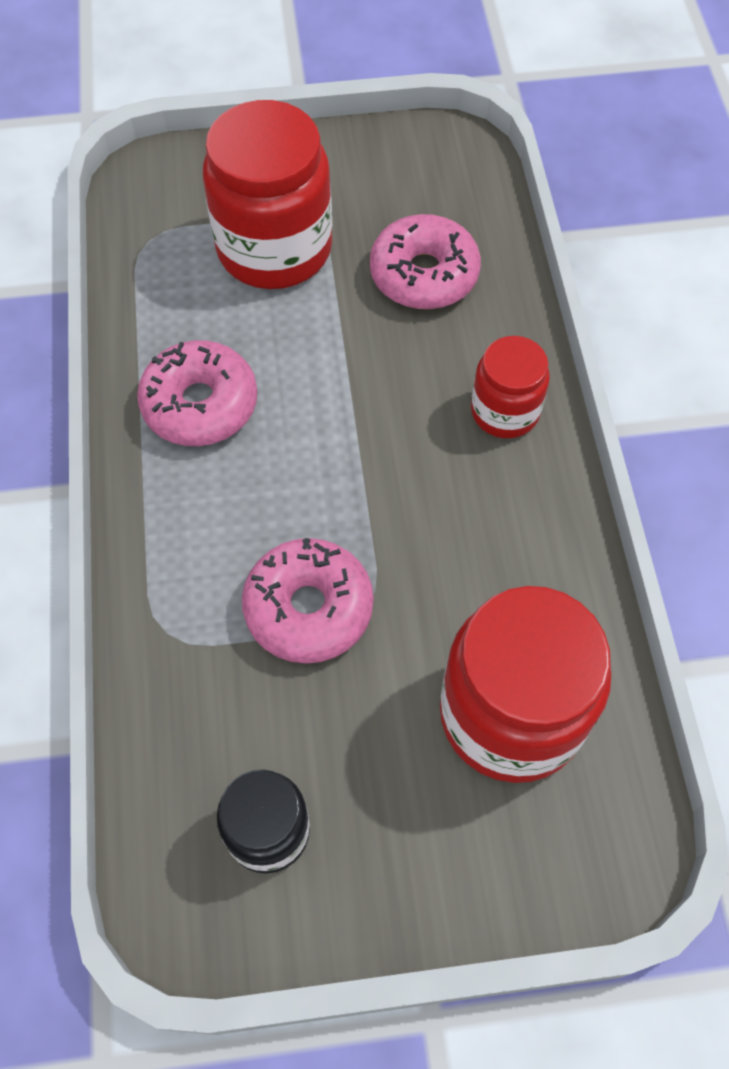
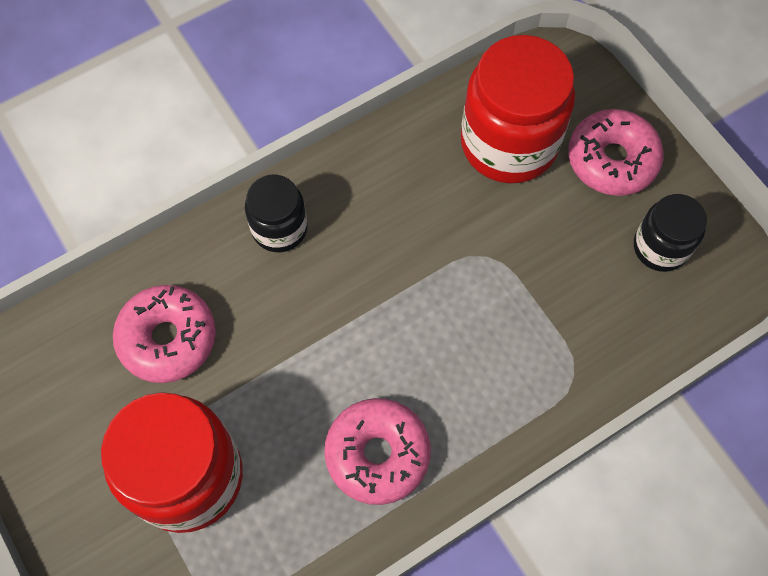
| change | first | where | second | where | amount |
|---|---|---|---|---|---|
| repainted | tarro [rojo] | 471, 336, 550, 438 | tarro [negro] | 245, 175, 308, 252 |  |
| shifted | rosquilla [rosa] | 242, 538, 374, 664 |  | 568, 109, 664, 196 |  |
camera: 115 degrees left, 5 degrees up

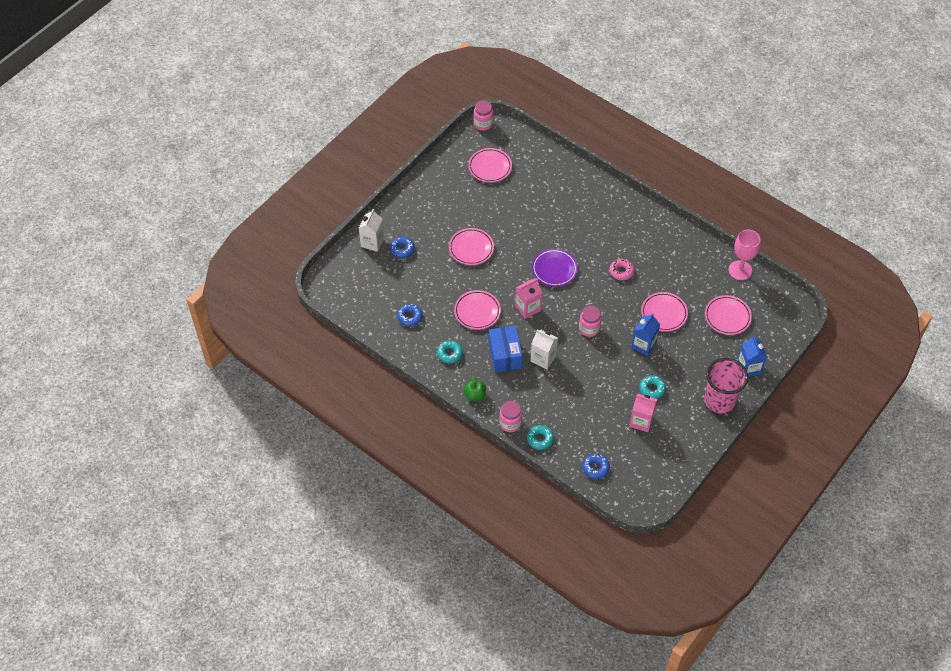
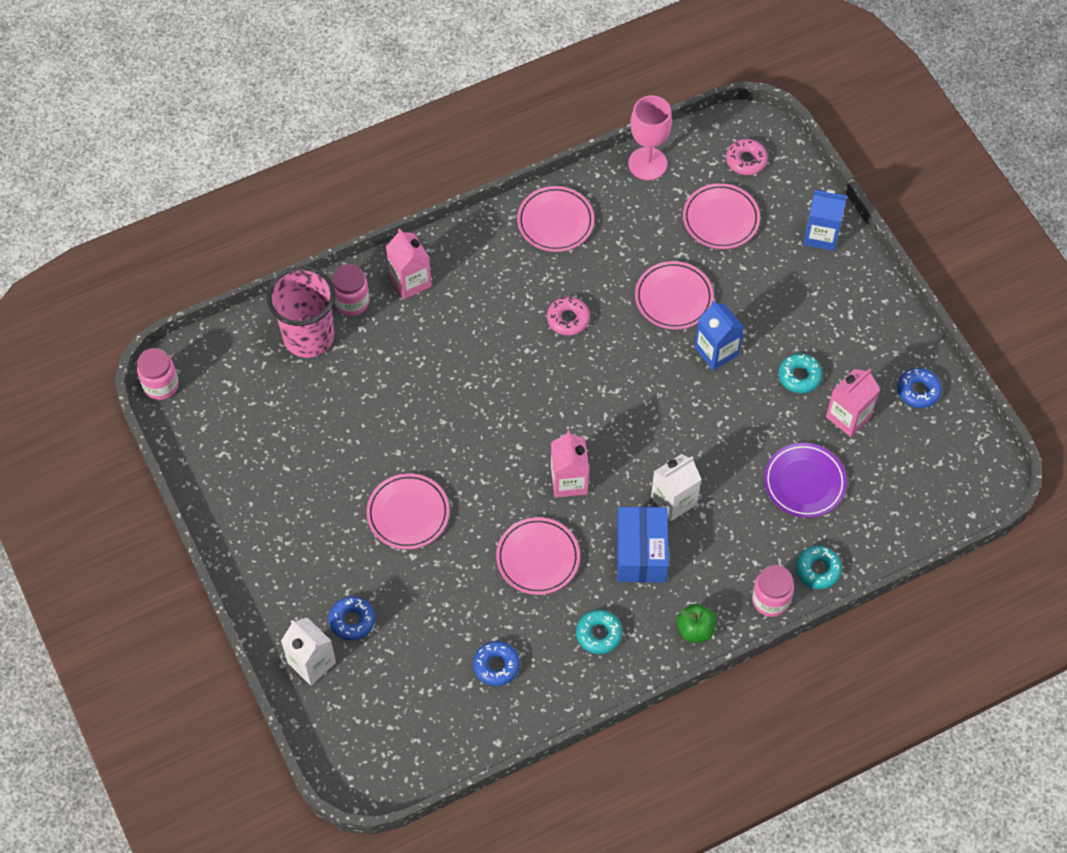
| change | first | where | second | where | amount |
|---|---|---|---|---|---|
| shifted | plato [rosa] | 468, 148, 512, 183 |  | 517, 186, 594, 252 |  |
| shifted | plato [morado] | 532, 249, 578, 287 |  | 764, 443, 847, 518 |  |
| shifted | tarro [rosa] | 579, 306, 602, 337 |  | 332, 264, 370, 316 |  |
| rotated | caja [azul] | 489, 326, 523, 372 |  | 617, 507, 669, 583 | 75 degrees clockwise |
| shifted | vaso [rosa] | 705, 358, 748, 413 |  | 267, 266, 335, 358 |  |
| shifted | rosquilla [azul] | 583, 454, 610, 479 |  | 897, 368, 942, 408 |  |
| new |  |  | rosquilla [rosa] | 726, 139, 767, 175 |  |
| new |  |  | cartón de leche [rosa] | 386, 229, 432, 299 |  |
camera: 65 degrees left, 5 degrees up

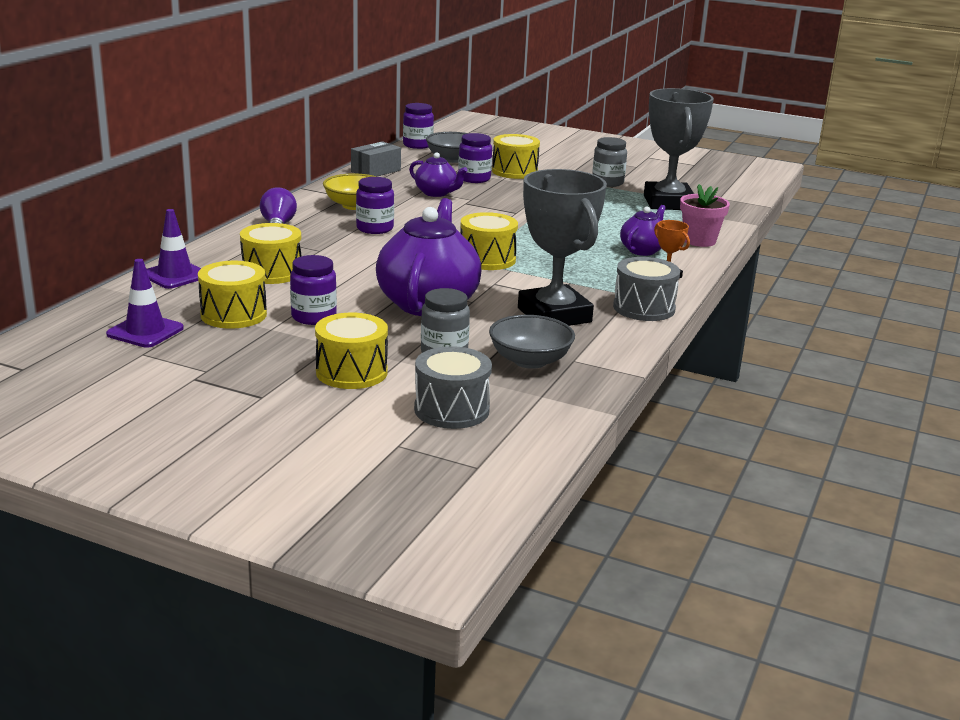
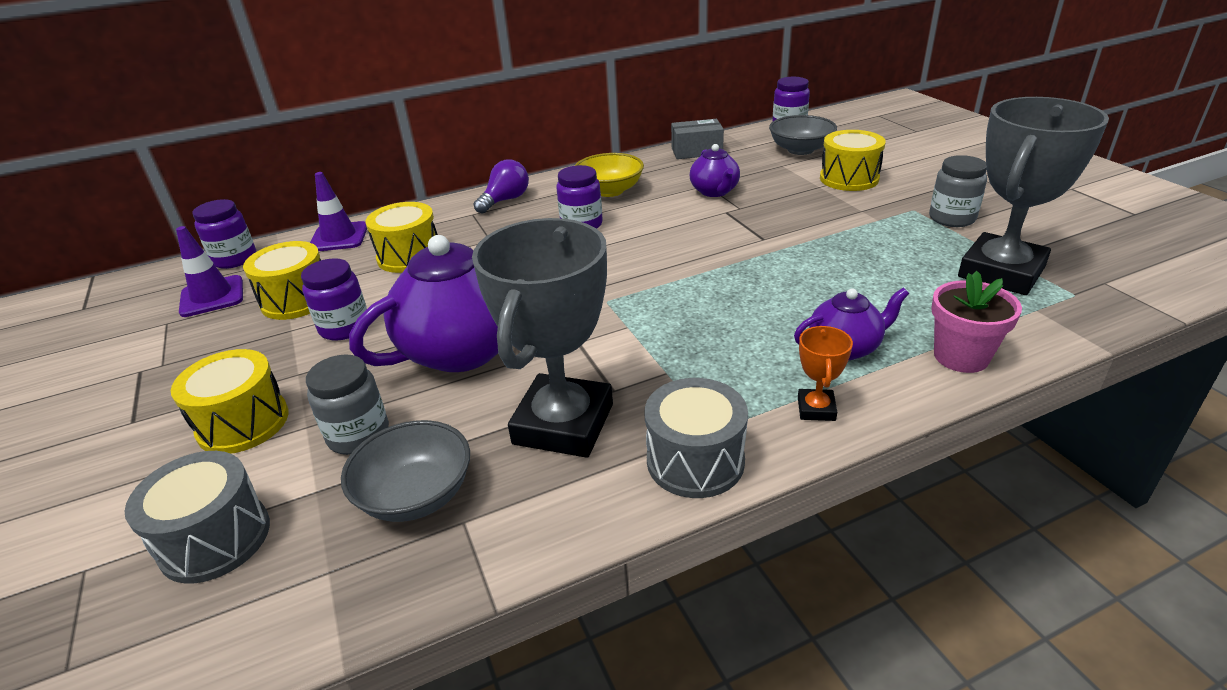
| change | first | where | second | where | amount |
|---|---|---|---|---|---|
| shifted | tarro [morado] | 458, 133, 492, 183 |  | 192, 199, 256, 269 |  |
| gone | tambor [amarillo] | 460, 212, 518, 270 |  |  |  |
camera: 45 degrees right, 10 degrees up

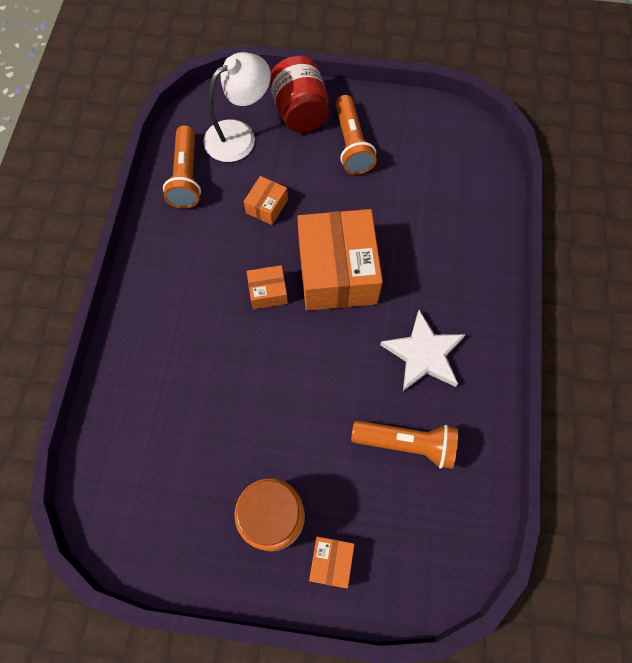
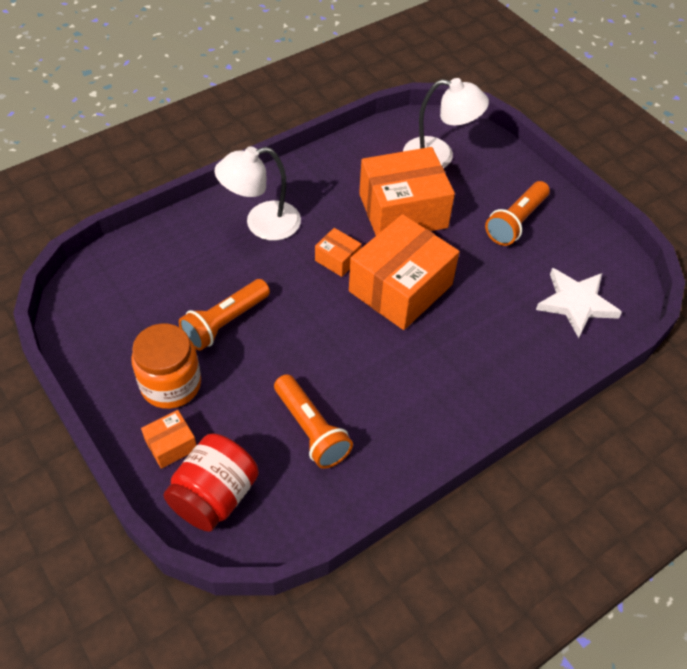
| change | first | where | second | where | amount |
|---|---|---|---|---|---|
| shifted | tarro [rojo] | 270, 56, 329, 133 |  | 163, 434, 259, 532 |  |
| shifted | lámpara de mano [naranja] | 163, 125, 201, 209 |  | 179, 279, 270, 350 |  |
| scaled | caja [naranja] | 244, 176, 288, 225 |  | 359, 147, 455, 236 | x2.24 |
| shifted | estrella [blanco] | 380, 310, 466, 391 |  | 536, 268, 622, 338 |  |
| new |  |  | lámpara [blanco] | 215, 146, 301, 241 |  |
camera: 45 degrees right, 15 degrees down

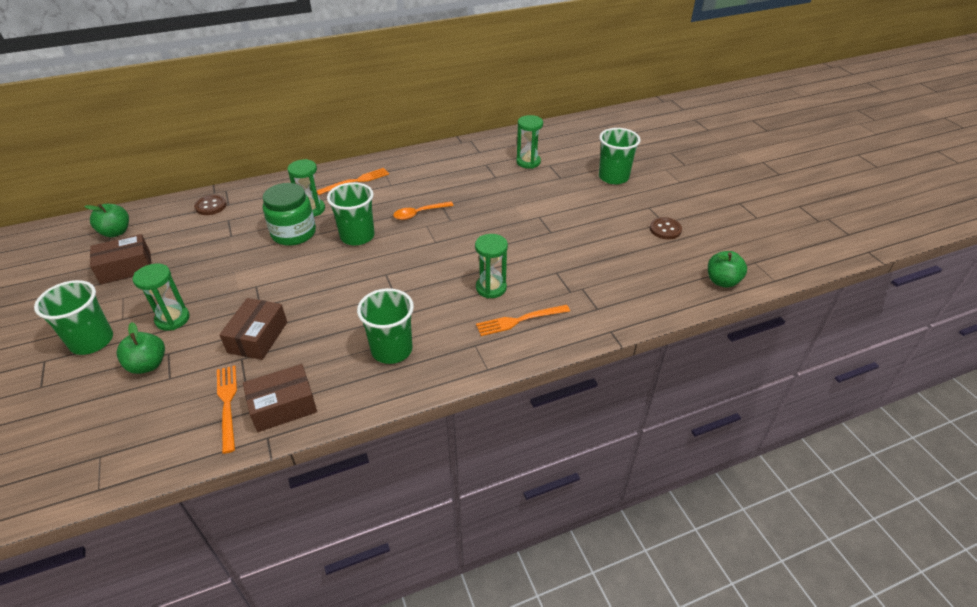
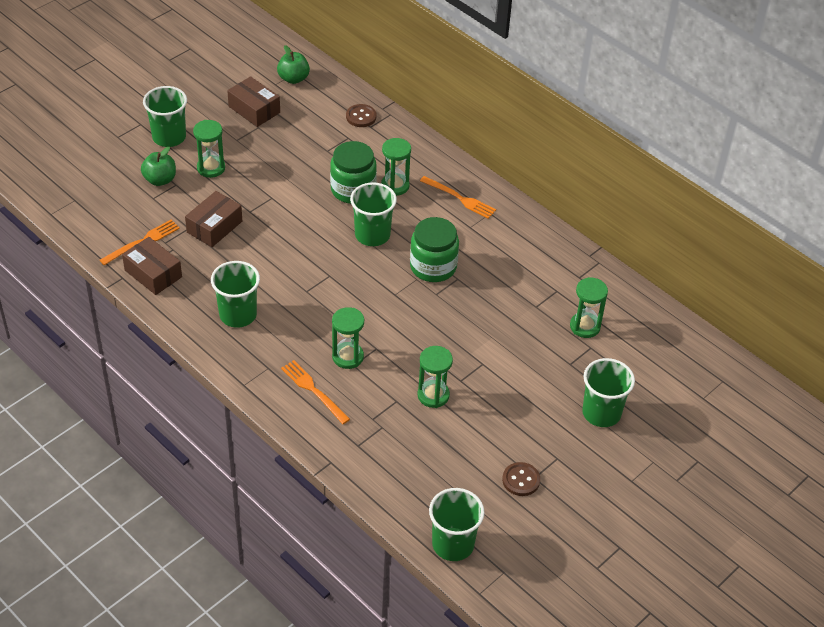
| change | first | where | second | where | amount |
|---|---|---|---|---|---|
| swapped | cuchara [naranja] | 393, 201, 454, 220 | tarro [verde] | 410, 217, 459, 282 |  |
| swapped | manzana [verde] | 708, 251, 747, 288 | vaso [verde] | 429, 488, 484, 561 |  |
| rotated | caja [marrón] | 219, 298, 287, 360 |  | 185, 191, 242, 247 | 45 degrees counterclockwise |
| new |  |  | reloj de arena [verde] | 417, 346, 453, 408 |  |
camera: 65 degrees right, 5 degrees up

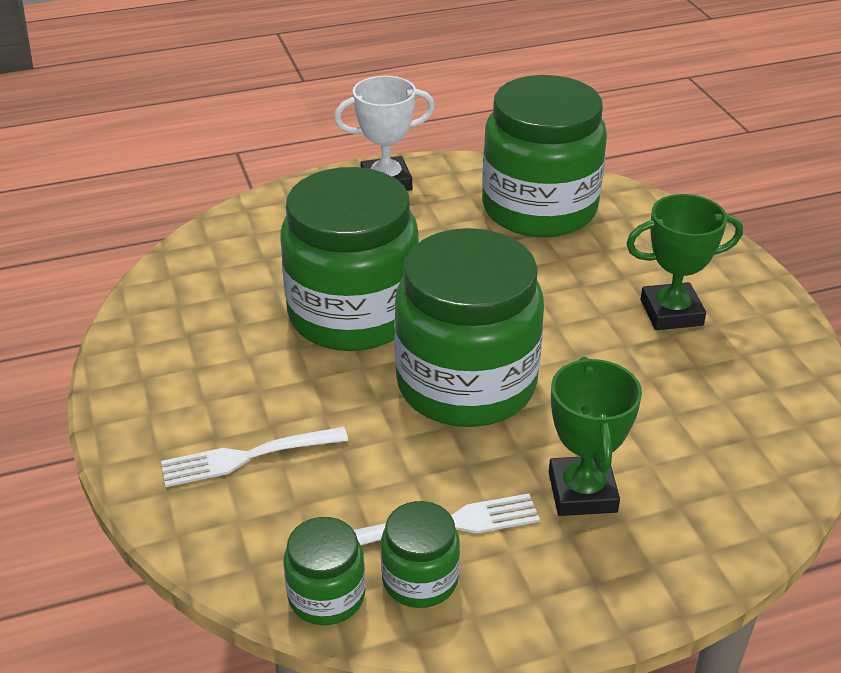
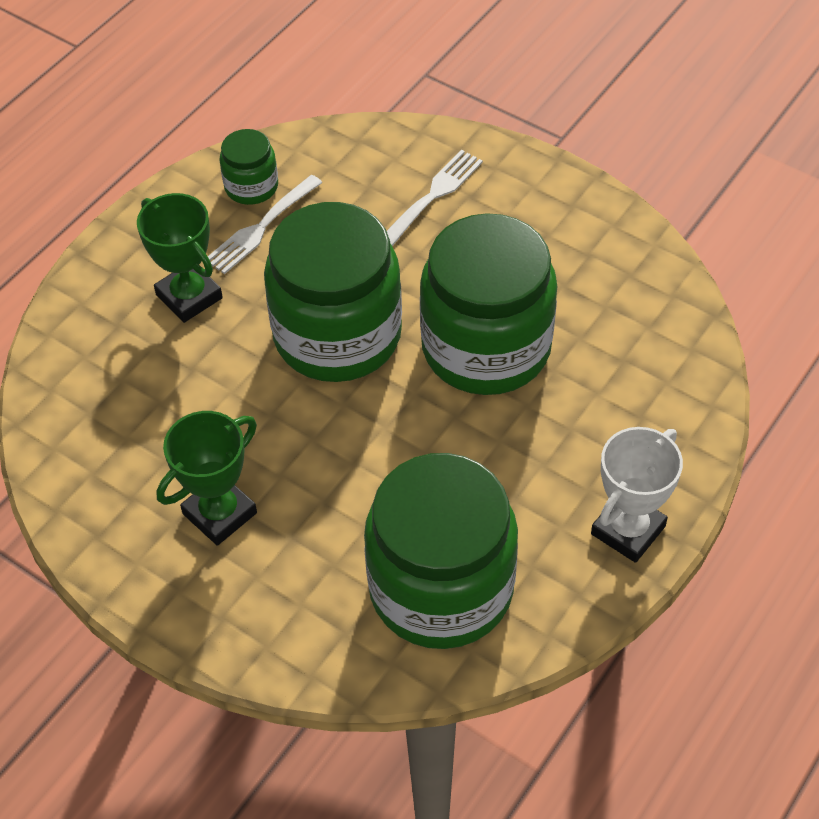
| change | first | where | second | where | amount |
|---|---|---|---|---|---|
| gone | tarro [verde] | 284, 517, 365, 625 |  |  |  |
camera: 145 degrees right, 15 degrees up

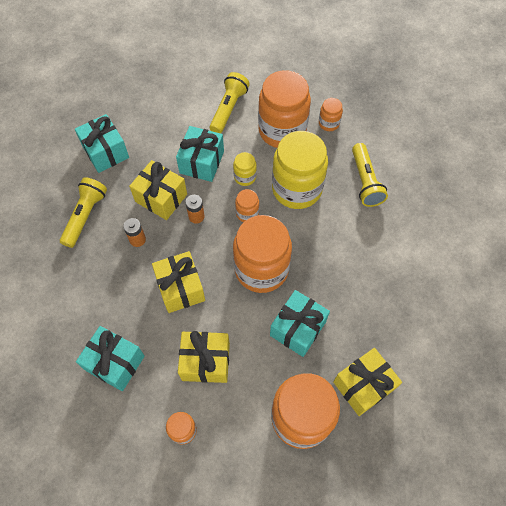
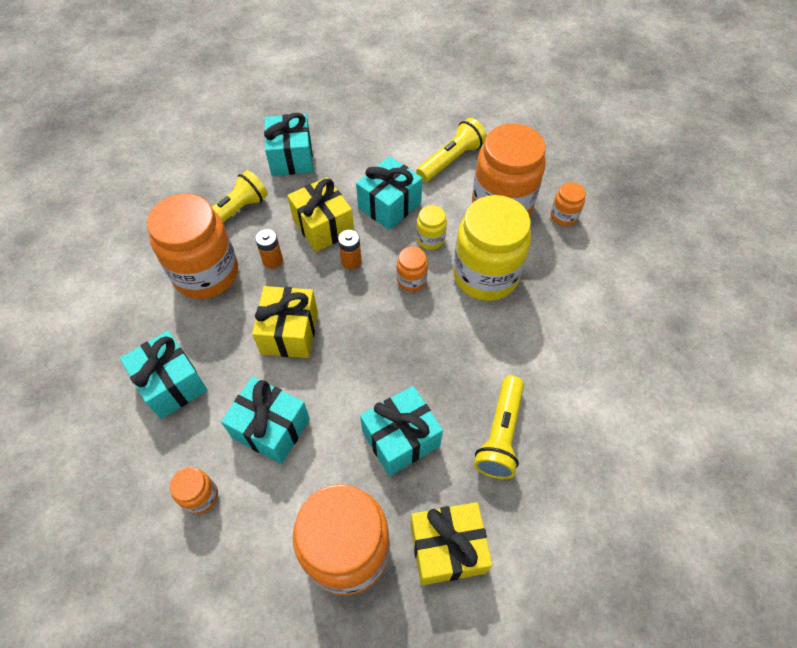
| change | first | where | second | where | amount |
|---|---|---|---|---|---|
| shifted | lámpara de mano [amarillo] | 352, 143, 388, 207 |  | 474, 376, 524, 479 |  |
| shifted | tarro [naranja] | 233, 215, 292, 293 |  | 147, 193, 238, 299 |  |
| repainted | regalo [amarillo] | 178, 331, 230, 383 | regalo [turquesa] | 221, 376, 310, 464 |  |
camera: 25 degrees right, 5 degrees down

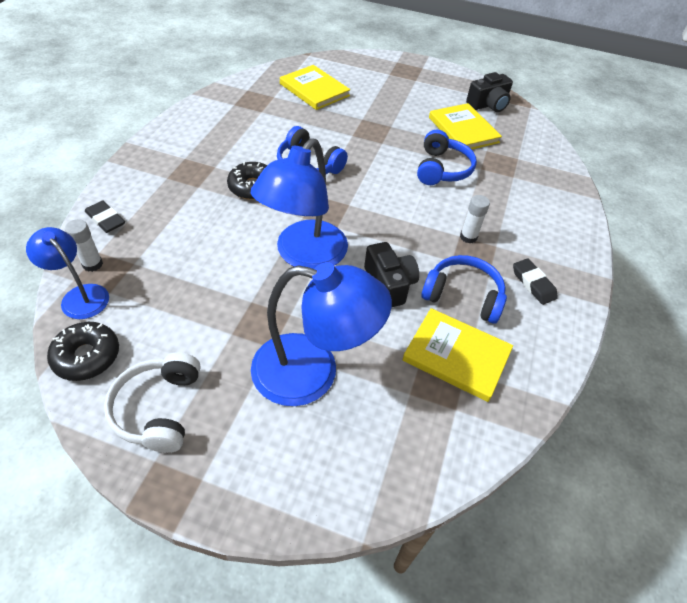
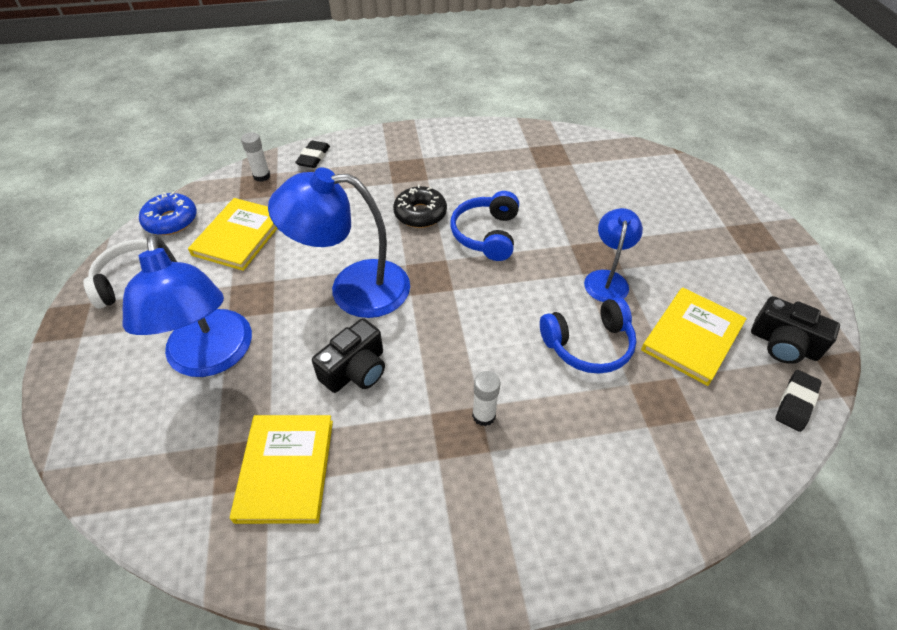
| change | first | where | second | where | amount |
|---|---|---|---|---|---|
| shifted | libro [amarillo] | 280, 65, 350, 110 |  | 188, 198, 277, 271 |  |
| shifted | lámpara [azul] | 26, 227, 109, 319 |  | 584, 208, 643, 302 |  |
| gone | auriculares [azul] | 421, 255, 507, 324 |  |  |  |
| shifted | goma de borrar [negro] | 513, 258, 558, 305 |  | 775, 370, 822, 432 |  |
| repainted | rosquilla [negro] | 47, 322, 119, 381 | rosquilla [azul] | 139, 192, 197, 235 |  |
camera: 65 degrees right, 0 degrees up

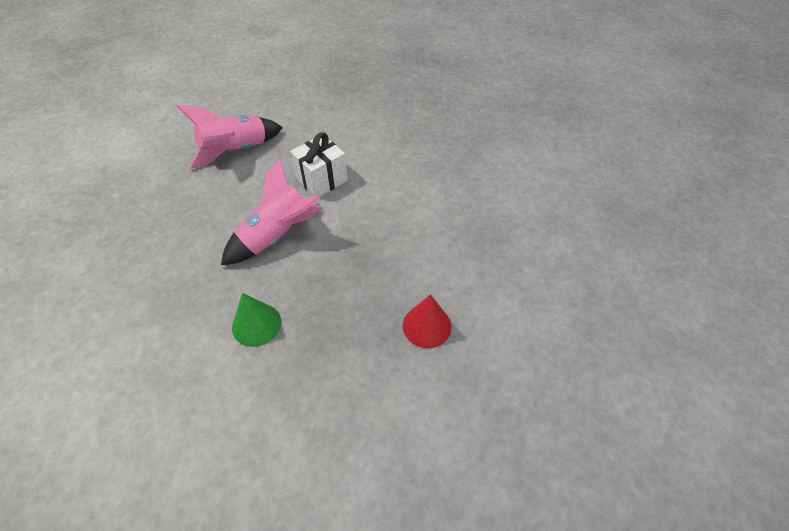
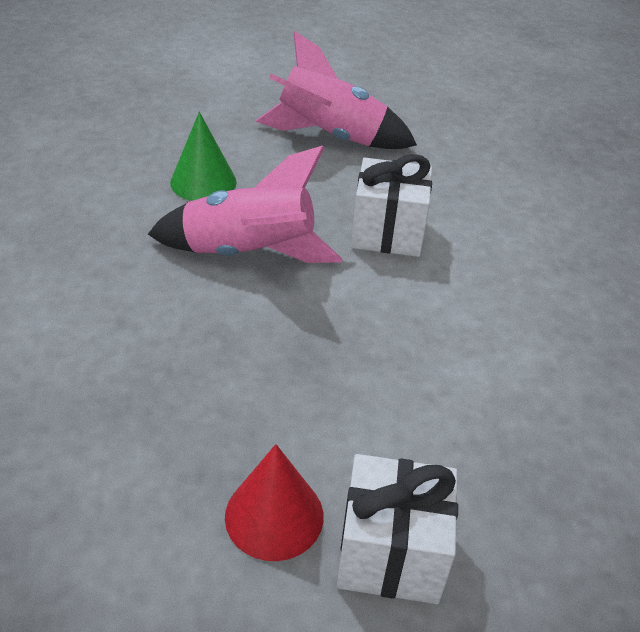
| change | first | where | second | where | amount |
|---|---|---|---|---|---|
| shifted | cono [verde] | 232, 293, 281, 347 |  | 170, 112, 237, 201 |  |
| new |  |  | regalo [blanco] | 337, 454, 458, 604 |  |
camera: 45 degrees right, 10 degrees down

